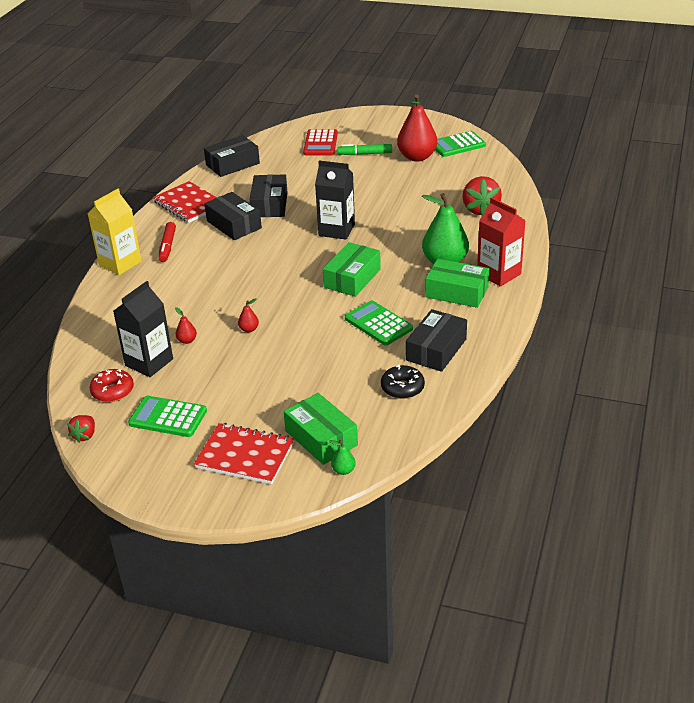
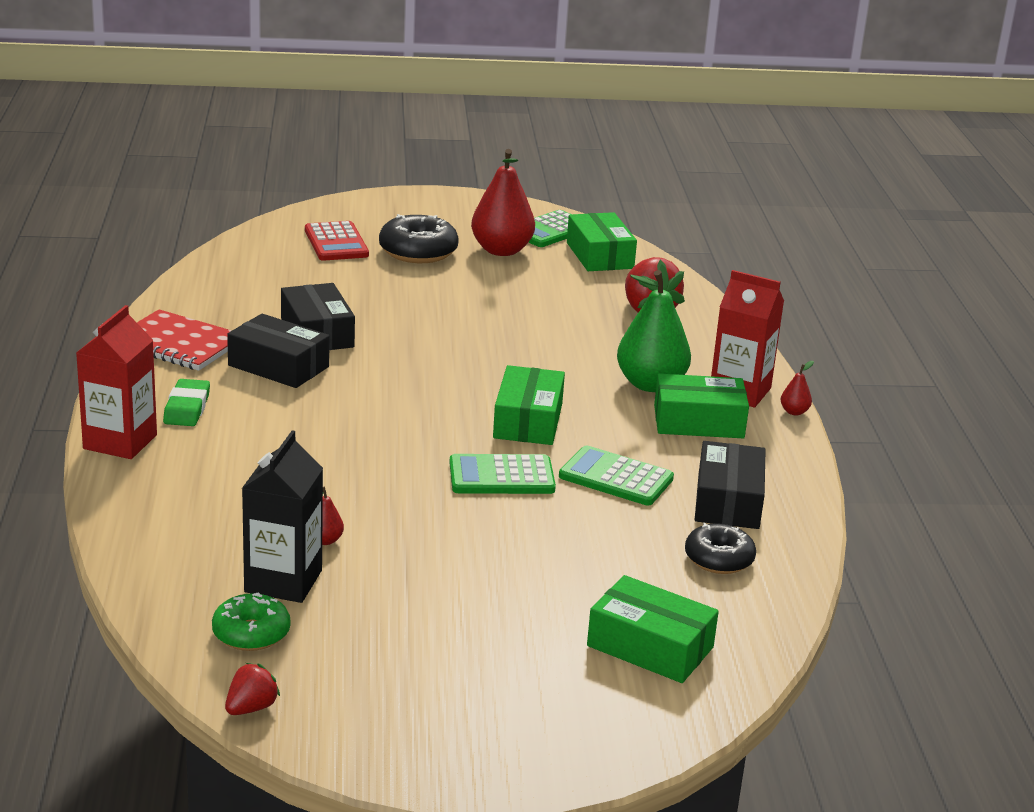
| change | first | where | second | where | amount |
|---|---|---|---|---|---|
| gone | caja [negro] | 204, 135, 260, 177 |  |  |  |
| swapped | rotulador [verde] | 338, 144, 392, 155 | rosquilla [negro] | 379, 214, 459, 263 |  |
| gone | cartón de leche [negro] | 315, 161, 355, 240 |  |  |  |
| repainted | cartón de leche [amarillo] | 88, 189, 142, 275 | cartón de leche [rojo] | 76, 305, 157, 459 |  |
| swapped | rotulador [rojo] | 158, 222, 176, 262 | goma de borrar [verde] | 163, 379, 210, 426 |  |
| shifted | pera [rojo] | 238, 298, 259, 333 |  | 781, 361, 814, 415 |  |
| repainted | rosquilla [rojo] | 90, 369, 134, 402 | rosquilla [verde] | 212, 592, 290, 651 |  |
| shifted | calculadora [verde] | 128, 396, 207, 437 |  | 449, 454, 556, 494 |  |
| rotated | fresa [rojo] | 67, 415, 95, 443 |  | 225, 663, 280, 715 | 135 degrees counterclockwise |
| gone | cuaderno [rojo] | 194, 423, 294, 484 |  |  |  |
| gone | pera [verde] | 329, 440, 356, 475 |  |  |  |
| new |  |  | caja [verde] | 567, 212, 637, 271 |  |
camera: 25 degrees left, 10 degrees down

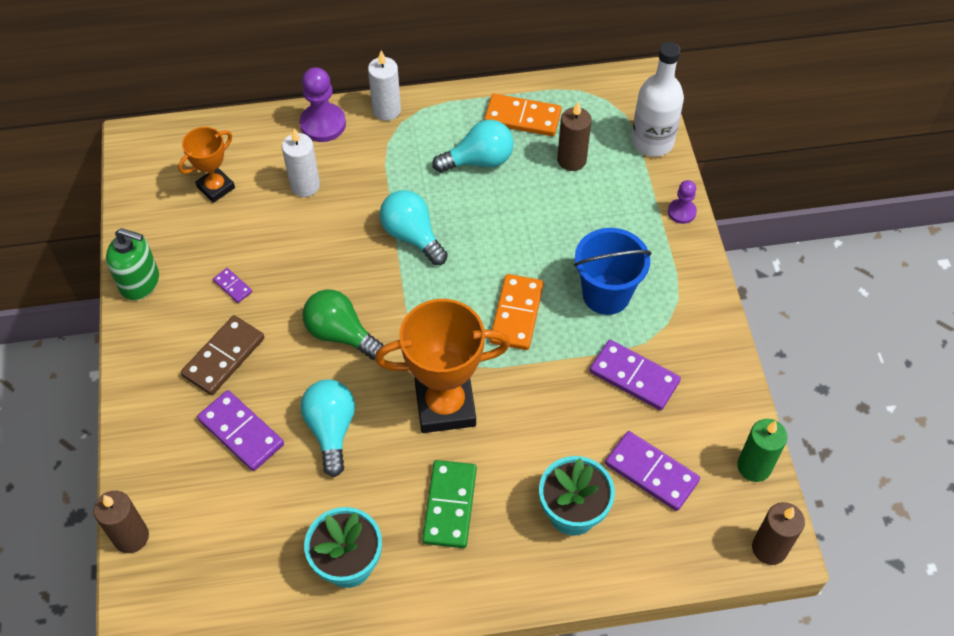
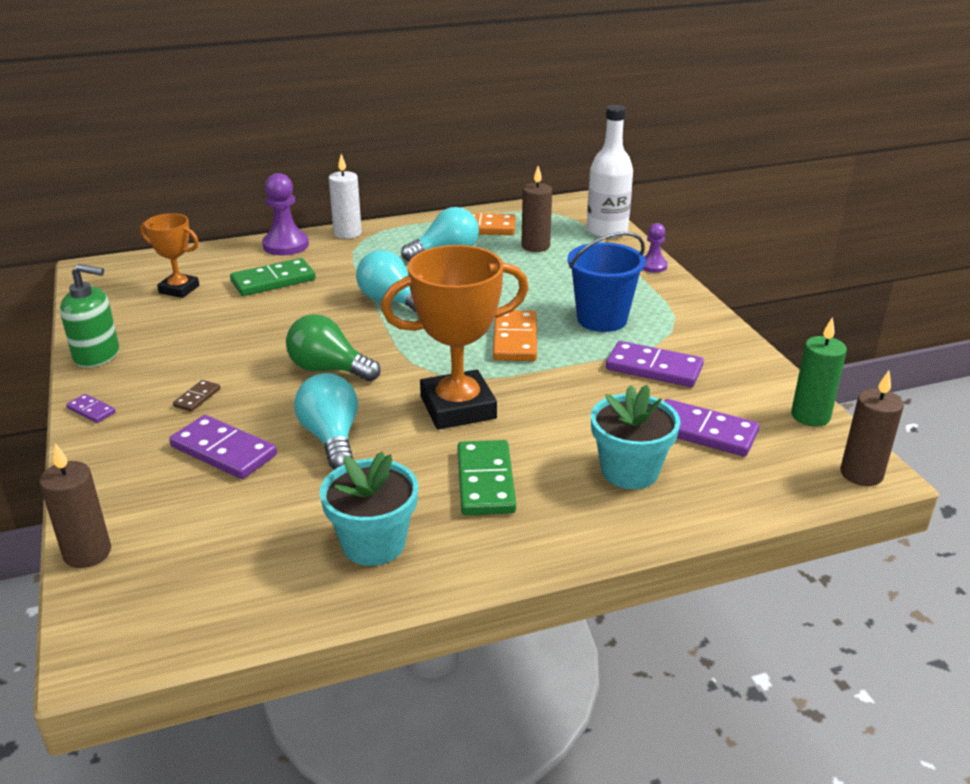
| change | first | where | second | where | amount |
|---|---|---|---|---|---|
| rotated | trofeo [naranja] | 178, 127, 235, 203 |  | 140, 213, 199, 298 | 75 degrees clockwise |
| swapped | vela [blanco] | 282, 128, 320, 197 | ficha de dominó [verde] | 230, 258, 316, 296 |  |
| shifted | ficha de dominó [morado] | 213, 268, 252, 303 |  | 66, 394, 116, 423 |  |
| scaled | ficha de dominó [marrón] | 181, 315, 264, 395 |  | 173, 380, 220, 412 | x0.50 |
camera: 10 degrees left, 25 degrees down

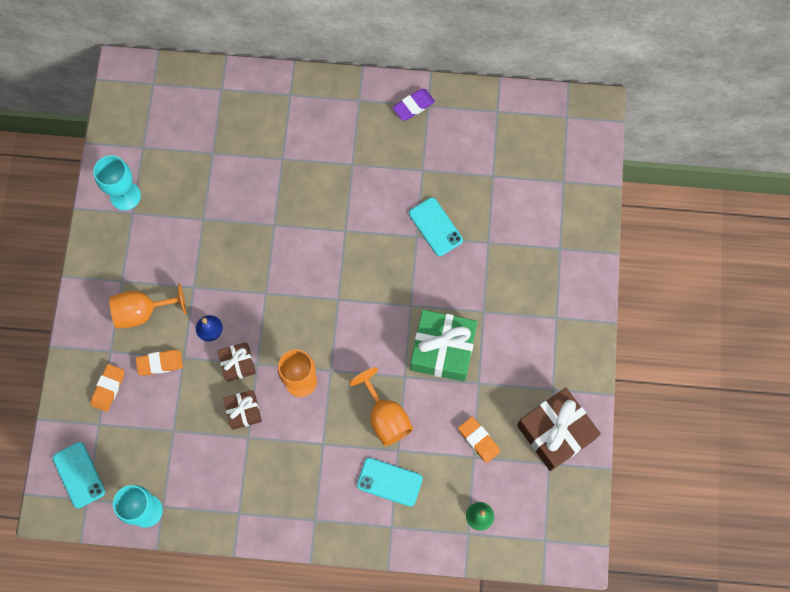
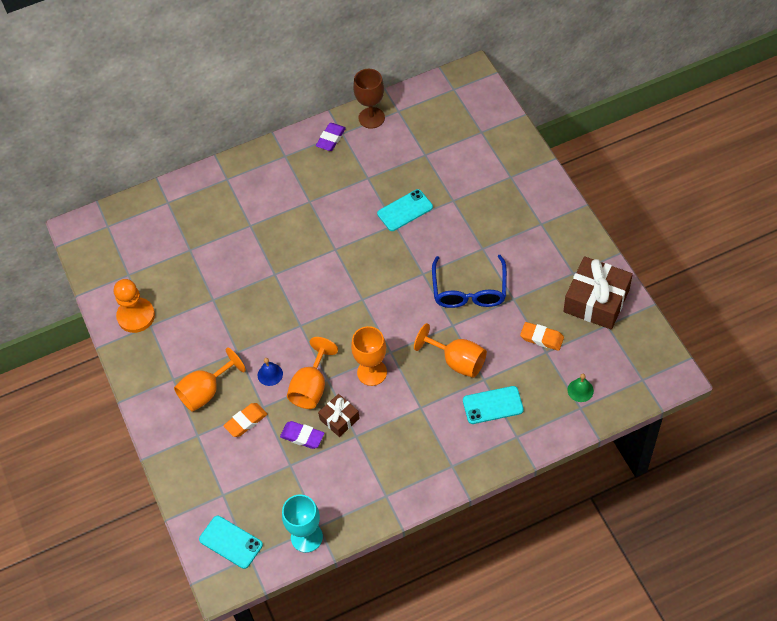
| change | first | where | second | where | amount |
|---|---|---|---|---|---|
| swapped | copa [turquesa] | 93, 155, 141, 211 | peón [naranja] | 114, 279, 155, 333 |  |
| rotated | móvil [turquesa] | 409, 197, 463, 256 |  | 377, 189, 433, 231 | 60 degrees counterclockwise |
| swapped | regalo [verde] | 410, 310, 477, 381 | gafas [azul] | 432, 255, 507, 308 |  |
| swapped | regalo [marrón] | 217, 342, 256, 382 | copa [naranja] | 287, 337, 338, 409 |  |
| gone | goma de borrar [naranja] | 91, 364, 124, 412 |  |  |  |
| new |  |  | copa [marrón] | 353, 69, 385, 129 |  |
| new |  |  | goma de borrar [morado] | 280, 421, 324, 449 |  |
camera: 25 degrees left, 15 degrees down

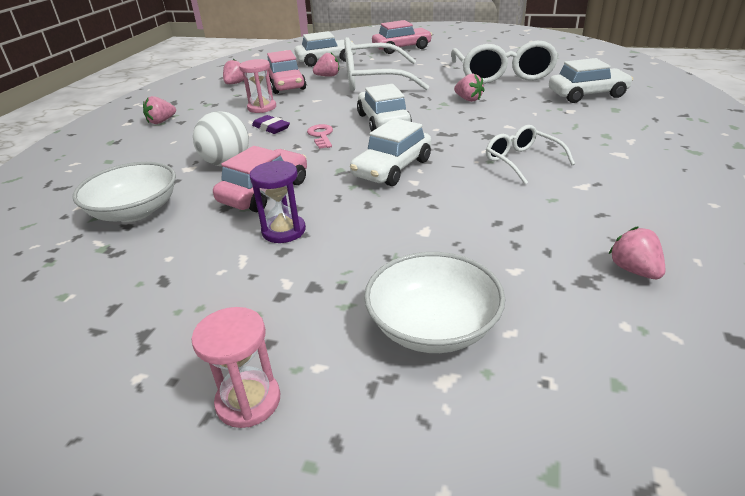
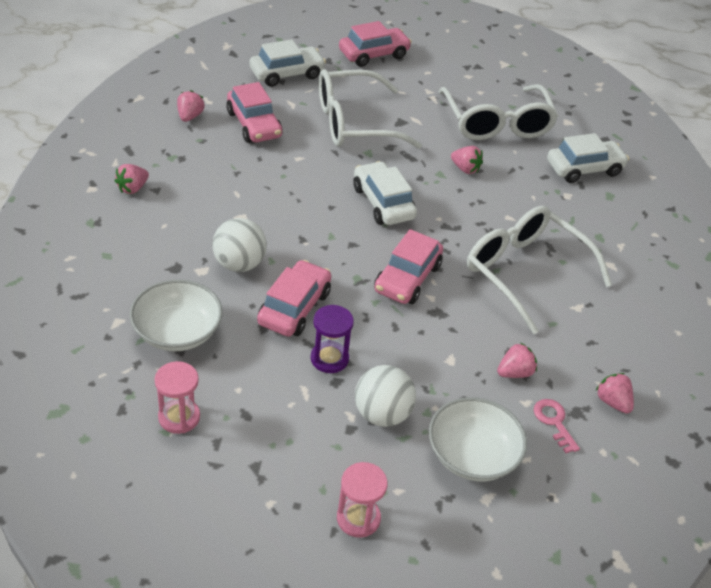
| change | first | where | second | where | amount |
|---|---|---|---|---|---|
| shifted | fresa [rosa] | 313, 53, 339, 77 |  | 497, 343, 537, 378 |  |
| shifted | reloj de arena [rosa] | 239, 59, 276, 113 |  | 155, 361, 200, 434 |  |
| gone | goma de borrar [morado] | 252, 115, 290, 134 |  |  |  |
| repainted | coche [blanco] | 350, 118, 431, 186 | coche [rosa] | 374, 229, 443, 304 |  |
| shifted | llave [rosa] | 307, 124, 333, 149 |  | 534, 399, 580, 453 |  |
| scaled | gafas [blanco] | 486, 125, 575, 184 |  | 467, 206, 612, 334 | x1.86 |
| new |  |  | pelota [blanco] | 355, 365, 416, 427 |  |
camera: 15 degrees left, 10 degrees up

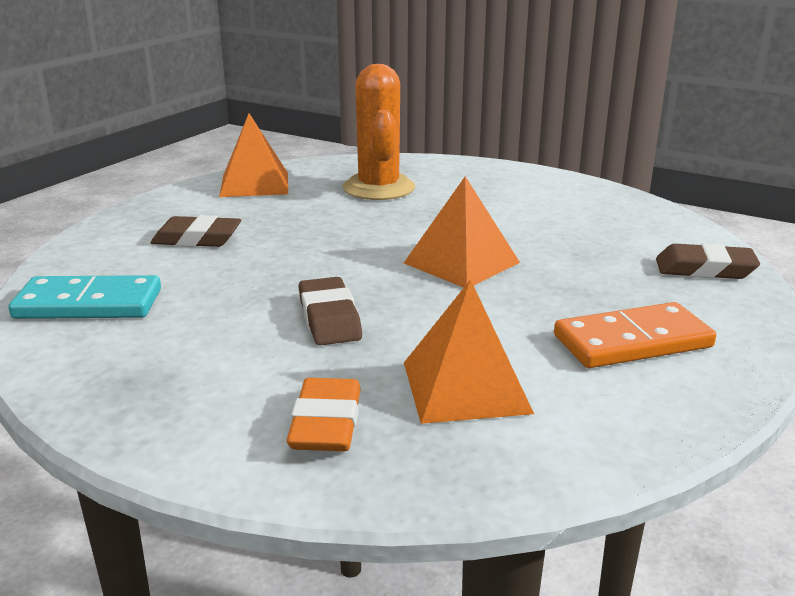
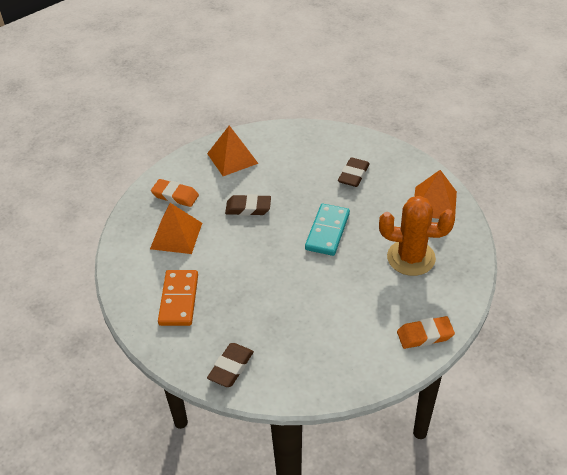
| change | first | where | second | where | amount |
|---|---|---|---|---|---|
| shifted | pirámide [naranja] | 404, 176, 520, 288 |  | 207, 125, 259, 176 |  |
| shifted | ficha de dominó [turquesa] | 8, 275, 161, 319 |  | 305, 204, 350, 256 |  |
| new |  |  | goma de borrar [naranja] | 397, 316, 455, 349 |  |
camera: 110 degrees right, 20 degrees up

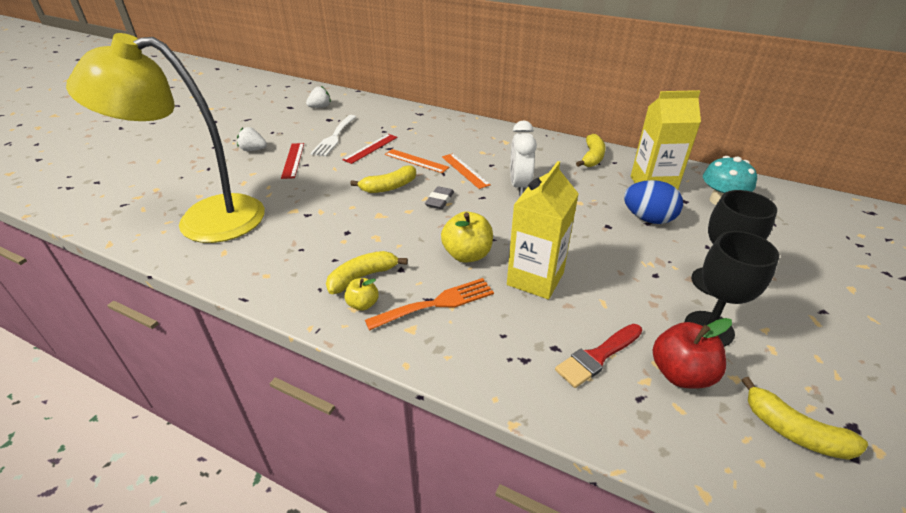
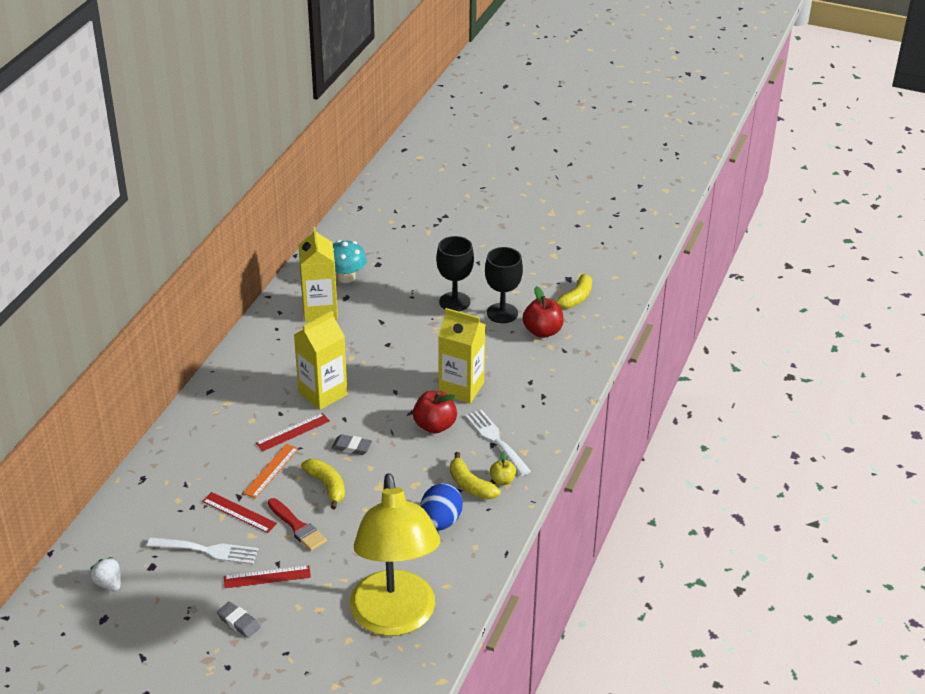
| change | first | where | second | where | amount |
|---|---|---|---|---|---|
| swapped | despertador [blanco] | 510, 120, 537, 196 | cartón de leche [amarillo] | 294, 311, 347, 410 |  |
| swapped | fresa [blanco] | 237, 127, 267, 151 | goma de borrar [gris] | 217, 602, 261, 638 |  |
| gone | plátano [amarillo] | 576, 134, 606, 167 |  |  |  |
| repainted | regla [naranja] | 442, 153, 491, 189 | regla [rojo] | 256, 413, 330, 451 |  |
| shifted | huevo [azul] | 624, 180, 683, 224 |  | 420, 483, 463, 531 |  |
| repainted | manzana [amarillo] | 441, 211, 493, 263 | manzana [rojo] | 413, 391, 457, 434 |  |
| repainted | tenedor [naranja] | 365, 278, 494, 331 | tenedor [blanco] | 465, 409, 531, 476 |  |
| shifted | pincel [rojo] | 555, 324, 642, 388 |  | 268, 498, 327, 551 |  |
camera: 95 degrees left, 0 degrees up

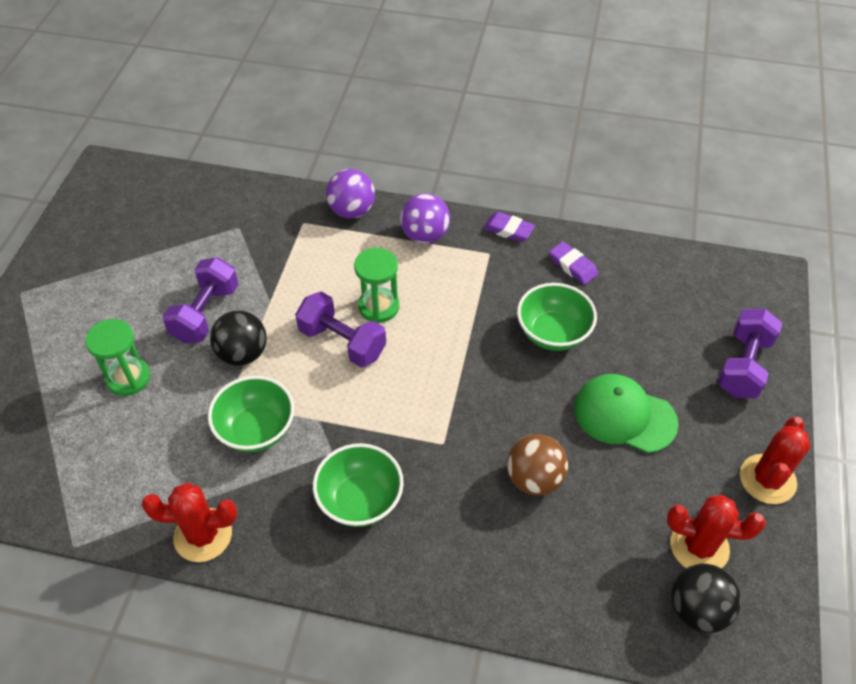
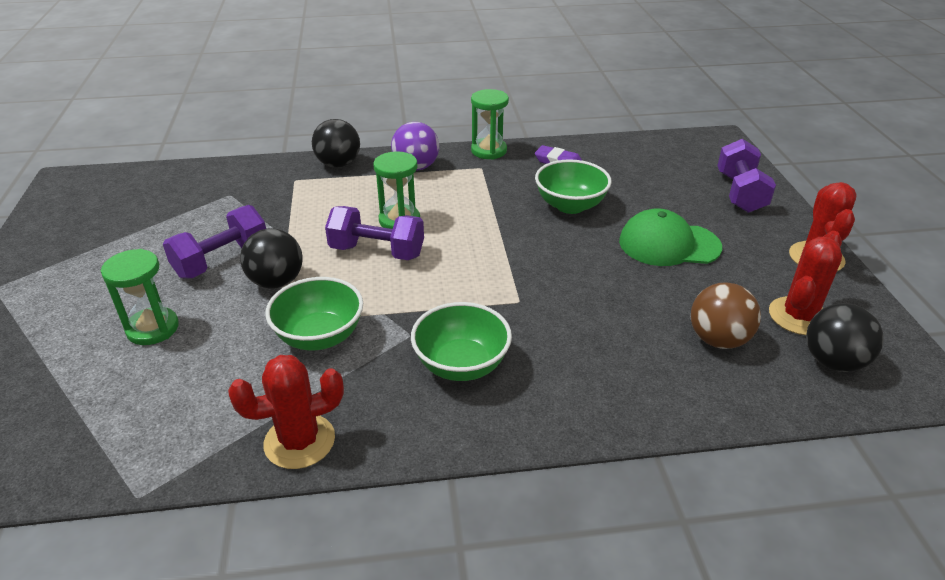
| change | first | where | second | where | amount |
|---|---|---|---|---|---|
| repainted | pelota [morado] | 326, 169, 375, 219 | pelota [negro] | 312, 119, 360, 168 |  |
| swapped | goma de borrar [morado] | 483, 212, 535, 242 | reloj de arena [verde] | 471, 89, 509, 160 |  |
| rotated | mancuerna [morado] | 162, 257, 239, 343 |  | 163, 205, 266, 279 | 45 degrees clockwise |
| shifted | pelota [marrón] | 507, 434, 568, 496 |  | 691, 282, 761, 349 |  |
| rotated | cactus [rojo] | 667, 495, 766, 569 |  | 769, 231, 842, 335 | 45 degrees counterclockwise |
camera: 20 degrees left, 15 degrees down

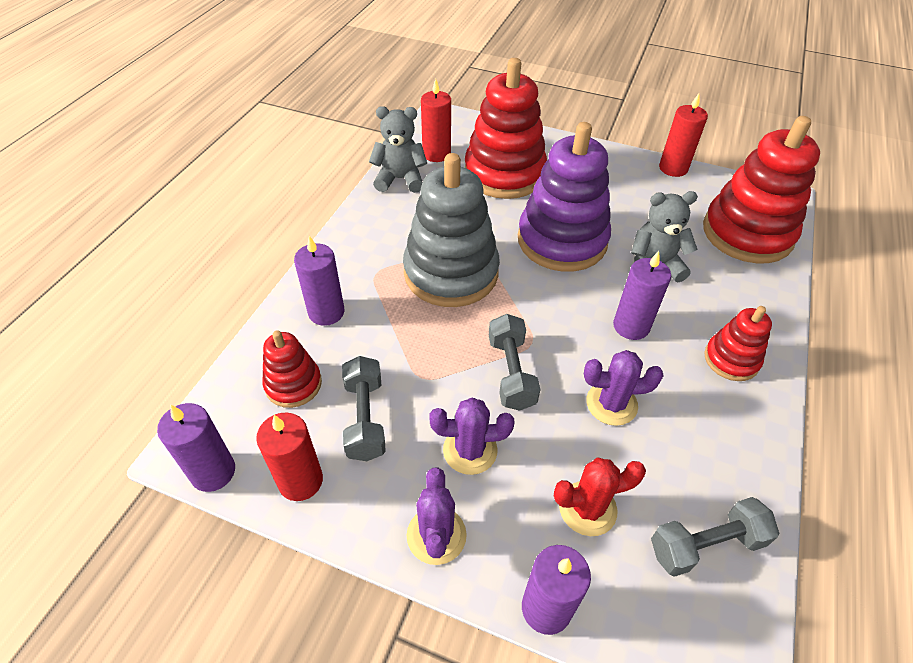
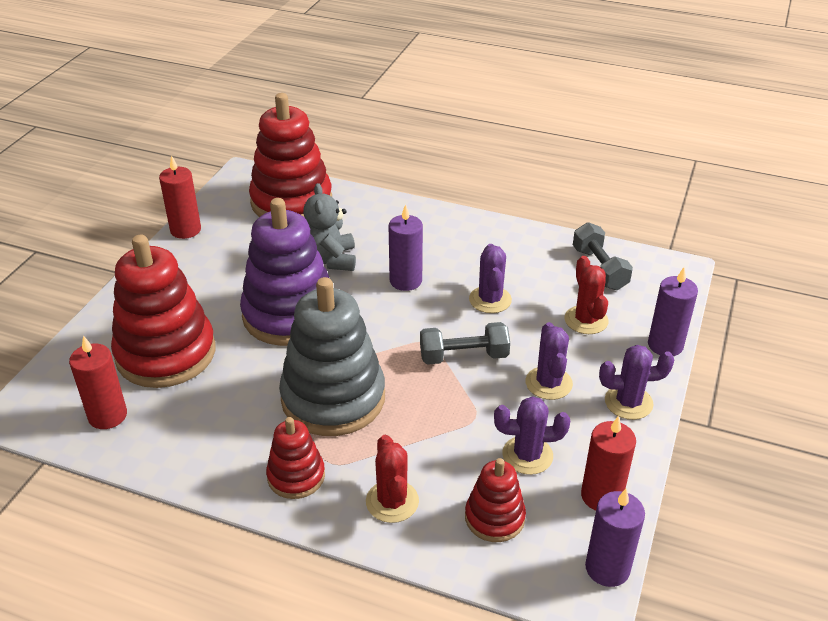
| change | first | where | second | where | amount |
|---|---|---|---|---|---|
| gone | osito [gris] | 369, 106, 427, 193 |  |  |  |
| swapped | vela [morado] | 294, 236, 345, 326 | cactus [rojo] | 366, 435, 419, 523 |  |
| shifted | juguete apilable [rojo] | 704, 306, 772, 381 |  | 266, 417, 325, 499 |  |
| swapped | mancuerna [gris] | 342, 356, 386, 461 | cactus [morado] | 494, 396, 570, 475 |  |
camera: 90 degrees left, 10 degrees down

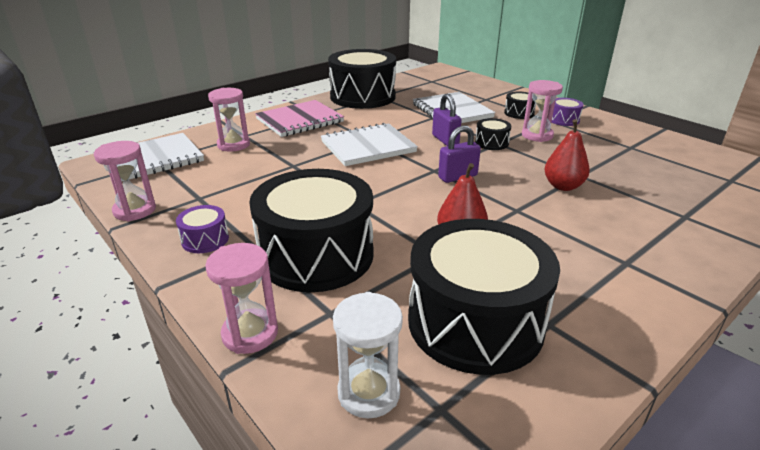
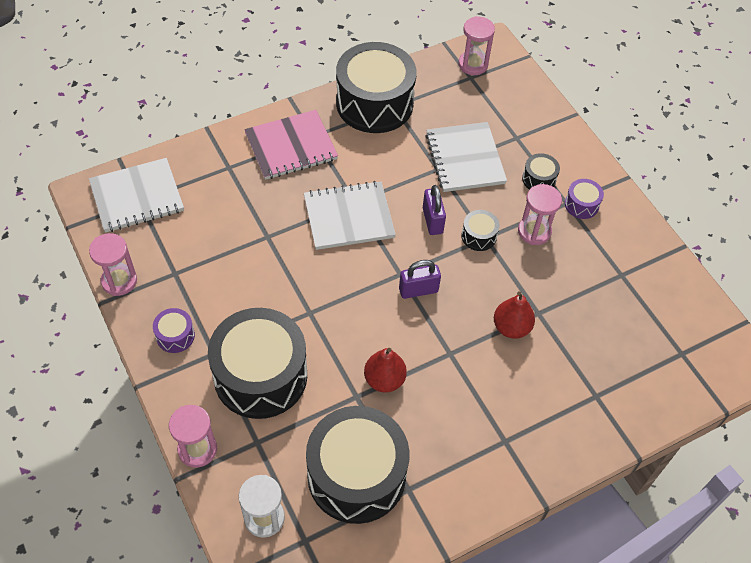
| change | first | where | second | where | amount |
|---|---|---|---|---|---|
| shifted | reloj de arena [rosa] | 208, 88, 250, 151 |  | 458, 16, 495, 75 |  |
camera: 10 degrees right, 25 degrees up

